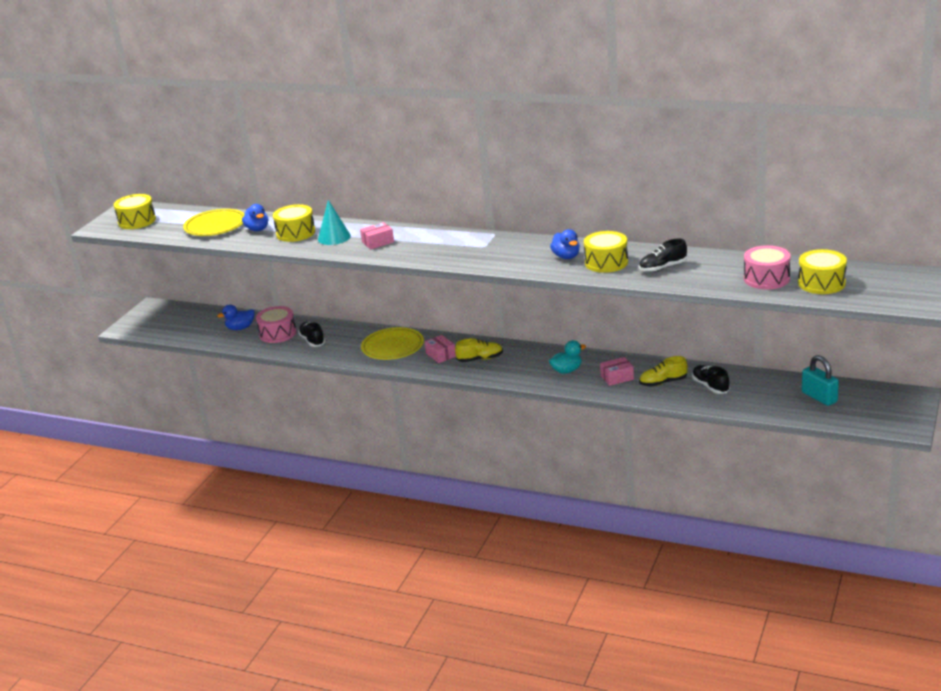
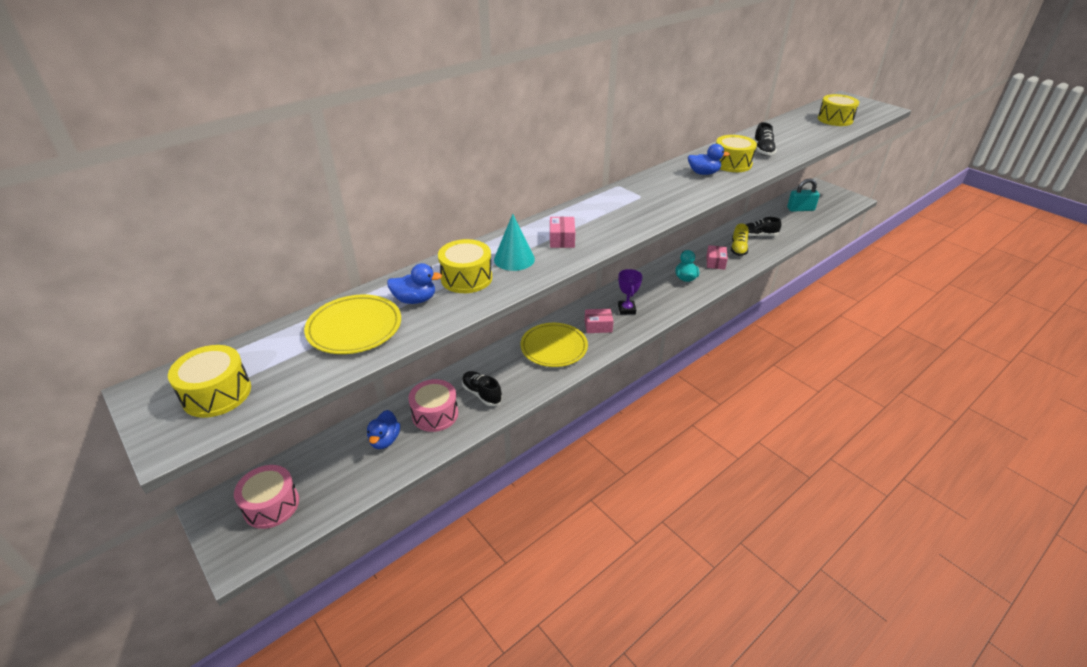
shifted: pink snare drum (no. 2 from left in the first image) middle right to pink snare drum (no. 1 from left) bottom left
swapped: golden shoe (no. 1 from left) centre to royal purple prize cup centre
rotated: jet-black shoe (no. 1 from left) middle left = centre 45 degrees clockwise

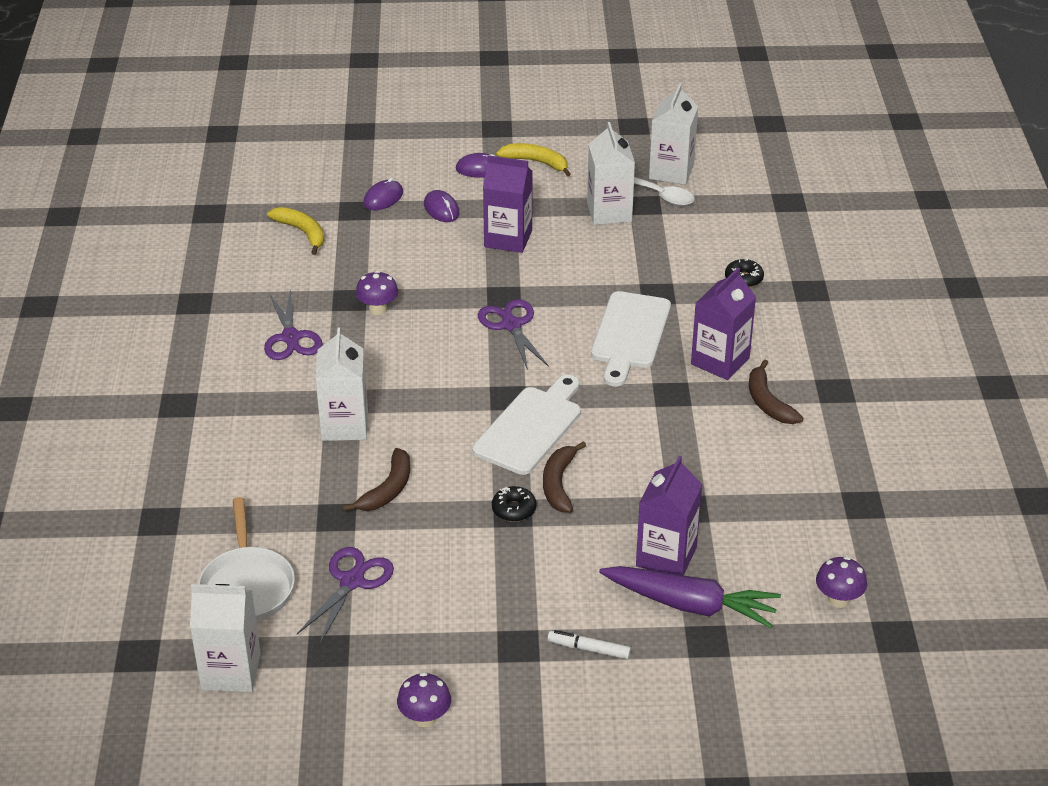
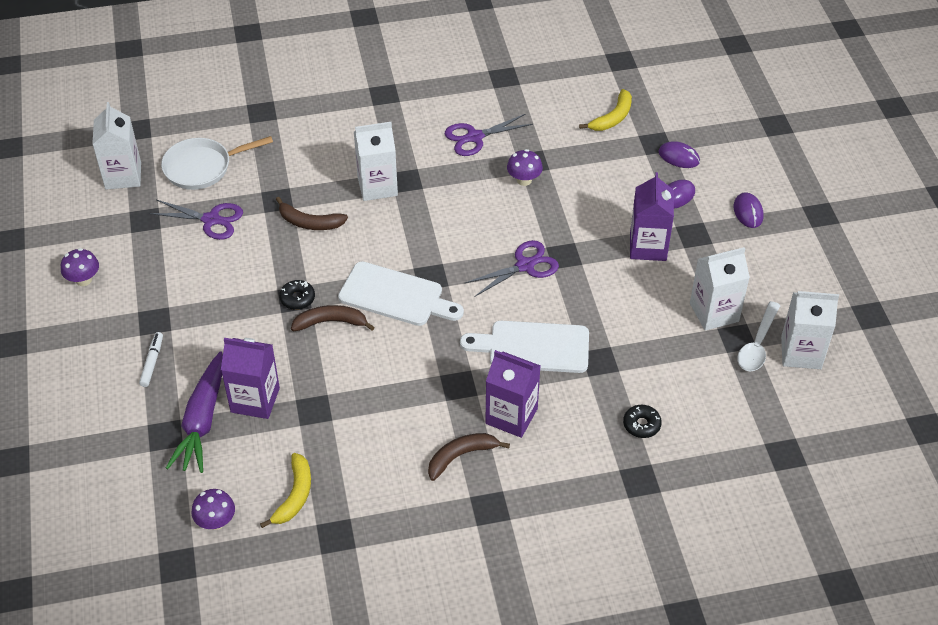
shifted: golden toy banana (no. 2 from left in the first image) top centre to golden toy banana (no. 1 from left) bottom left

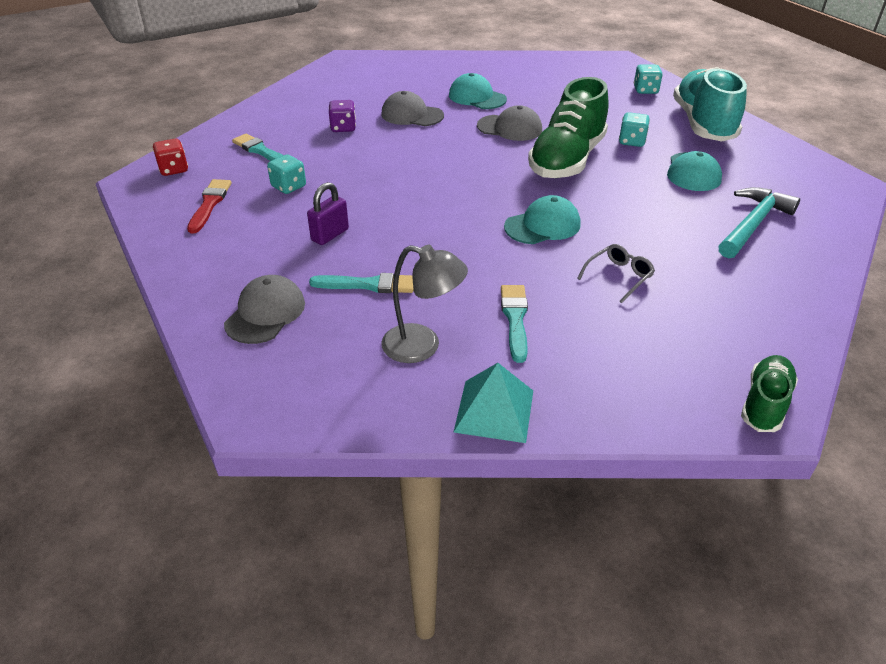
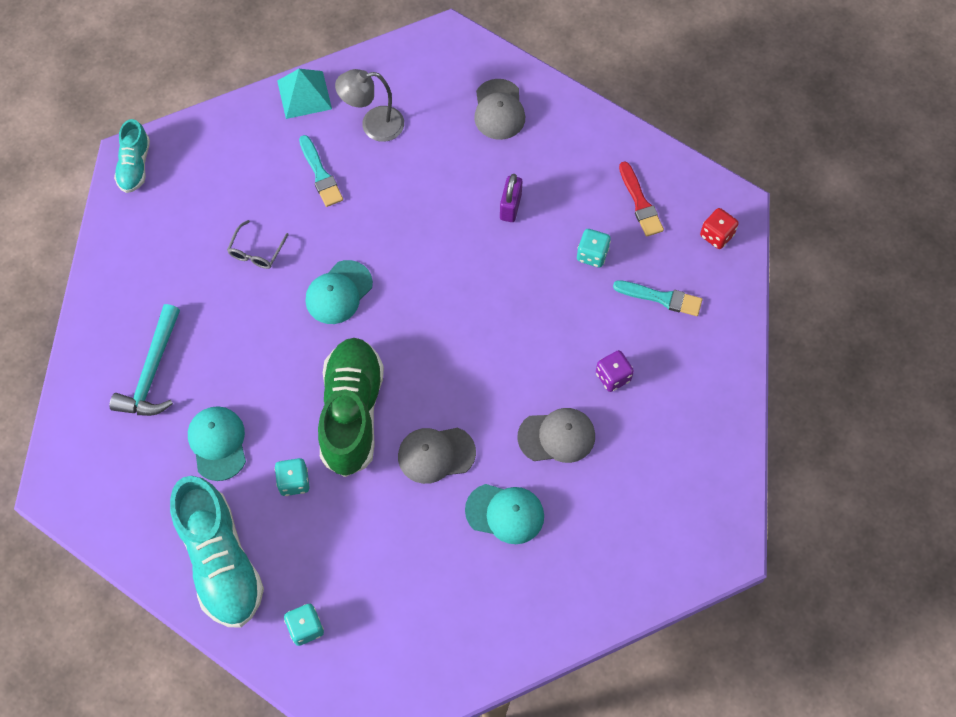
gone: turquoise paint brush (no. 2 from left) centre
repainted: green shoe (no. 2 from left) middle right to turquoise shoe (no. 1 from left) top left

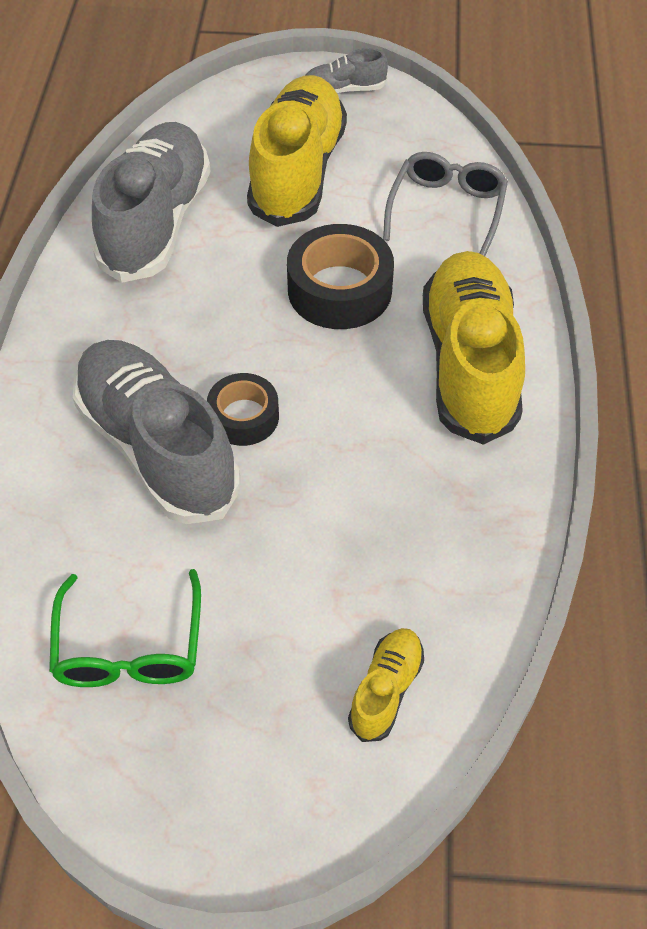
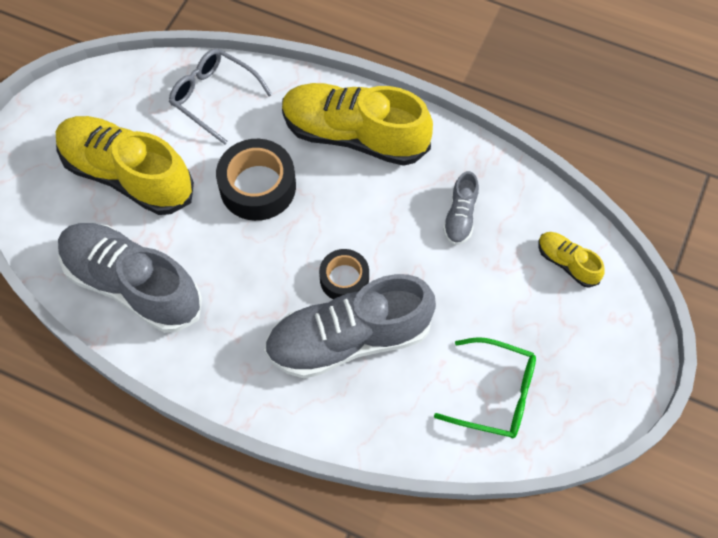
shifted: grey shoe (no. 3 from left) top centre to centre

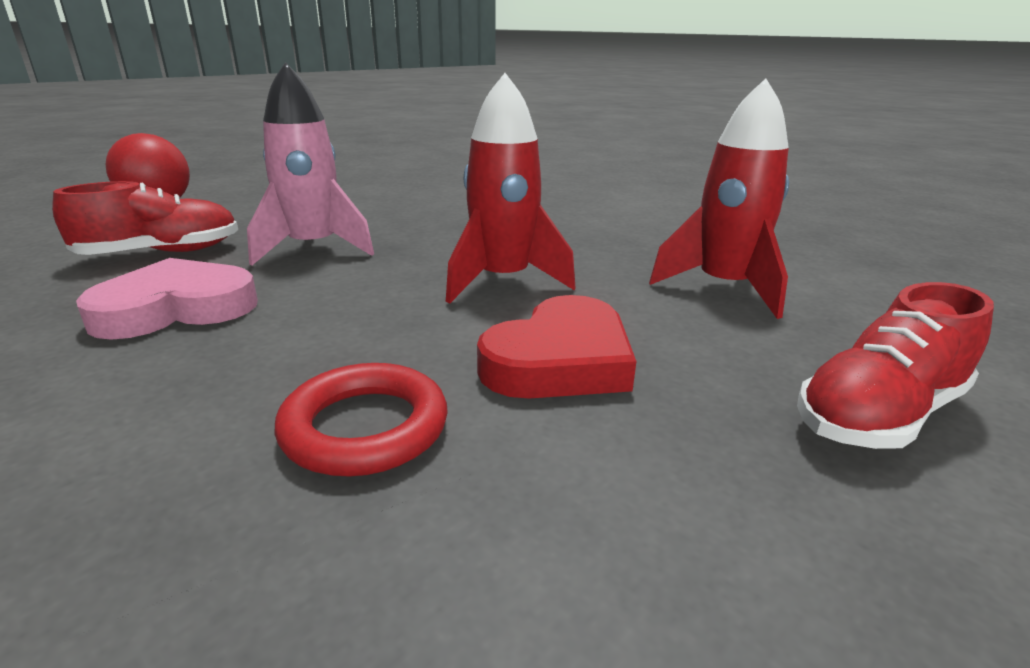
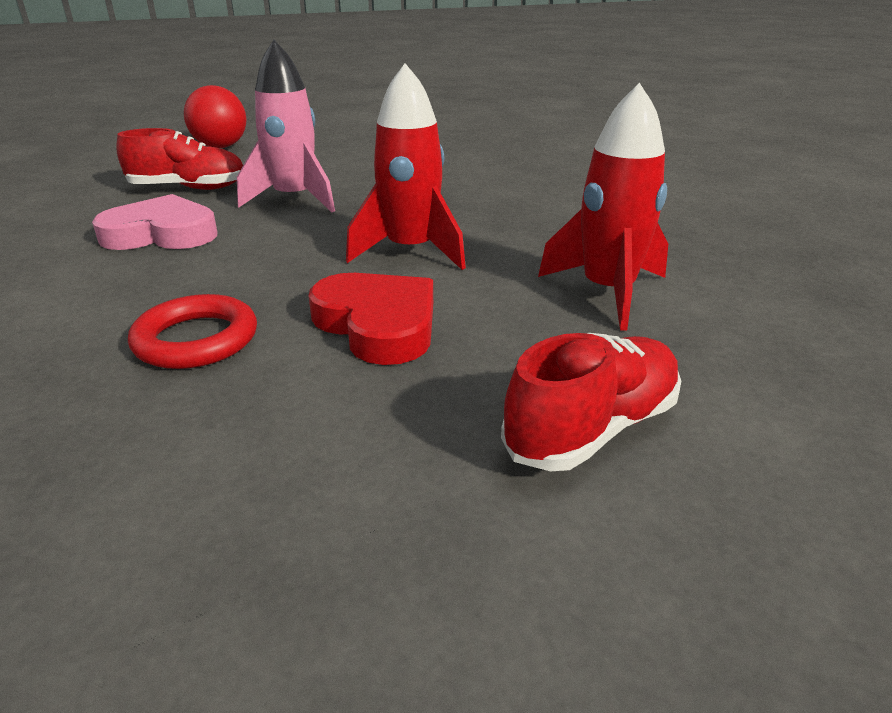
rotated: crimson shoe (no. 2 from left) middle right = centre 150 degrees clockwise; crimson heart centre = centre 105 degrees counterclockwise

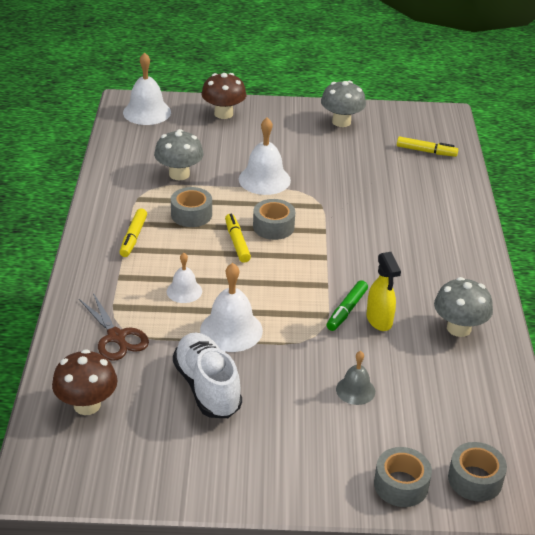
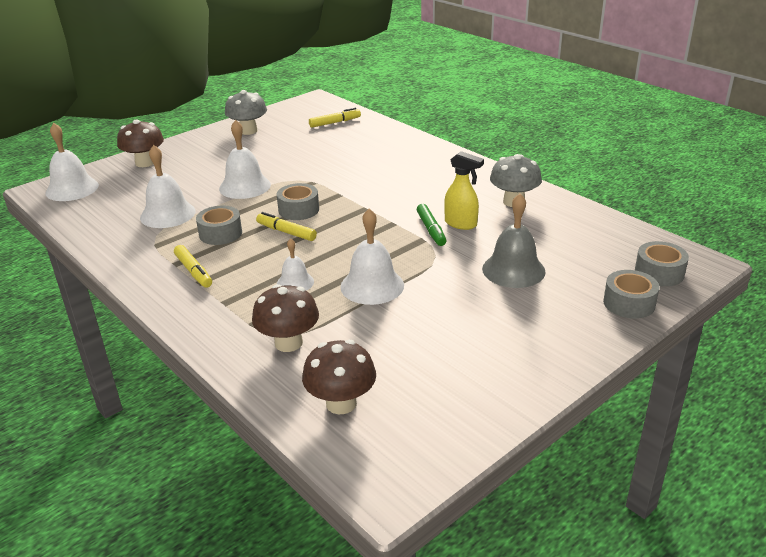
gone: pure white shoe bottom centre
swapped: grey toadstool (no. 1 from left) top centre to pure white hand bell (no. 2 from left) middle left; brown scissors middle left to brown toadstool (no. 2 from left) centre
scaled: grey hand bell bottom centre = middle right x1.68

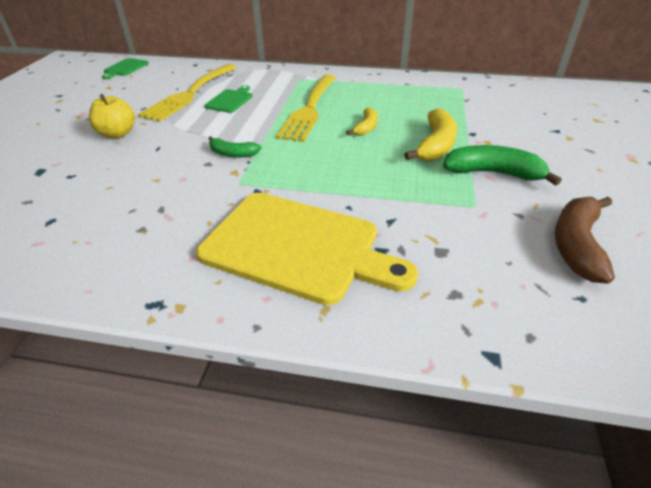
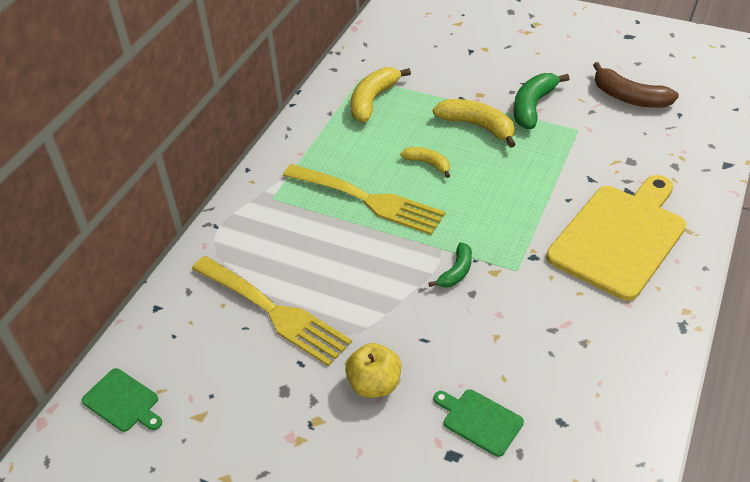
new: golden toy banana (no. 1 from left) top centre
shifted: green chopping board (no. 2 from left) top centre to bottom centre

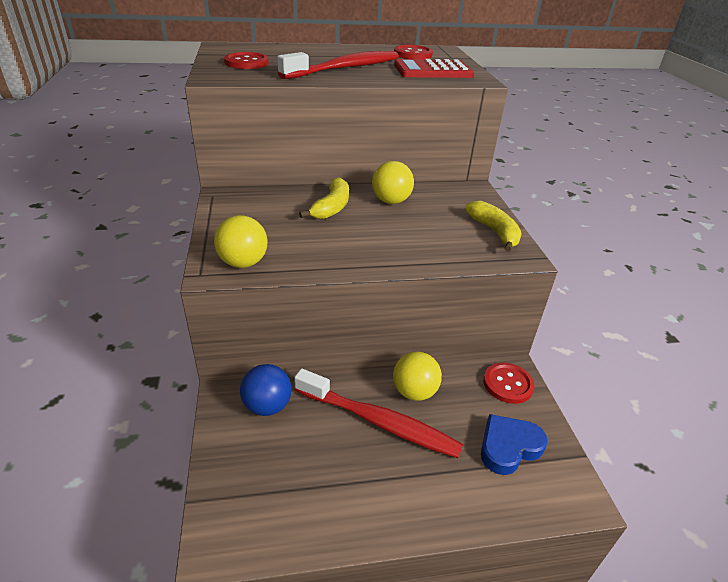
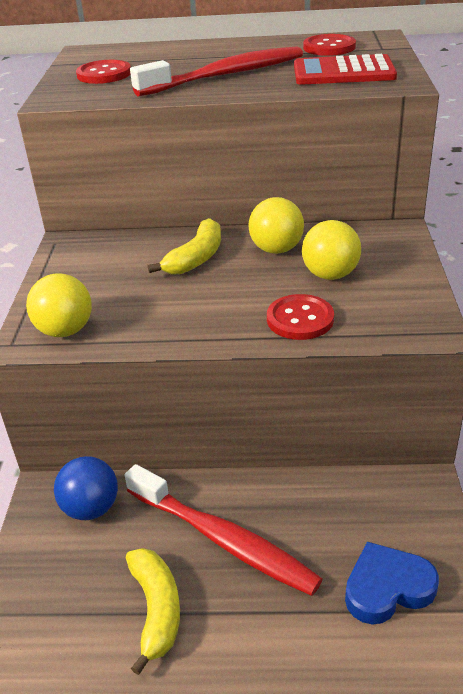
shifted: golden toy banana (no. 2 from left in the first image) middle right to golden toy banana (no. 1 from left) bottom left; golden play ball (no. 3 from left) centre to middle right; crimson sewing button (no. 3 from left in the first image) middle right to crimson sewing button (no. 2 from left) centre

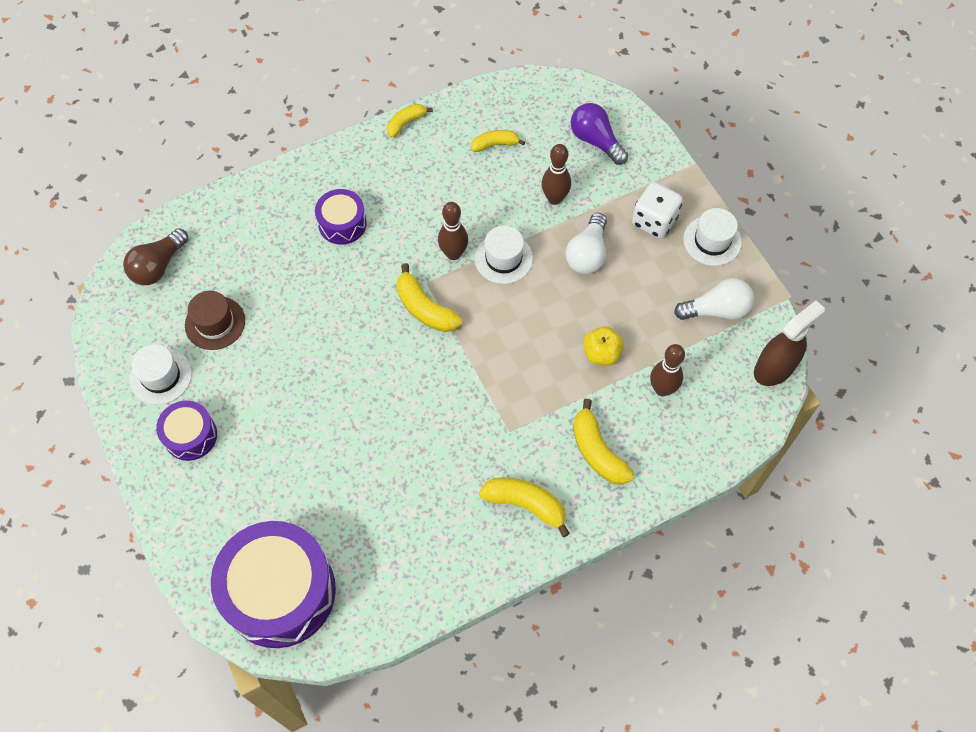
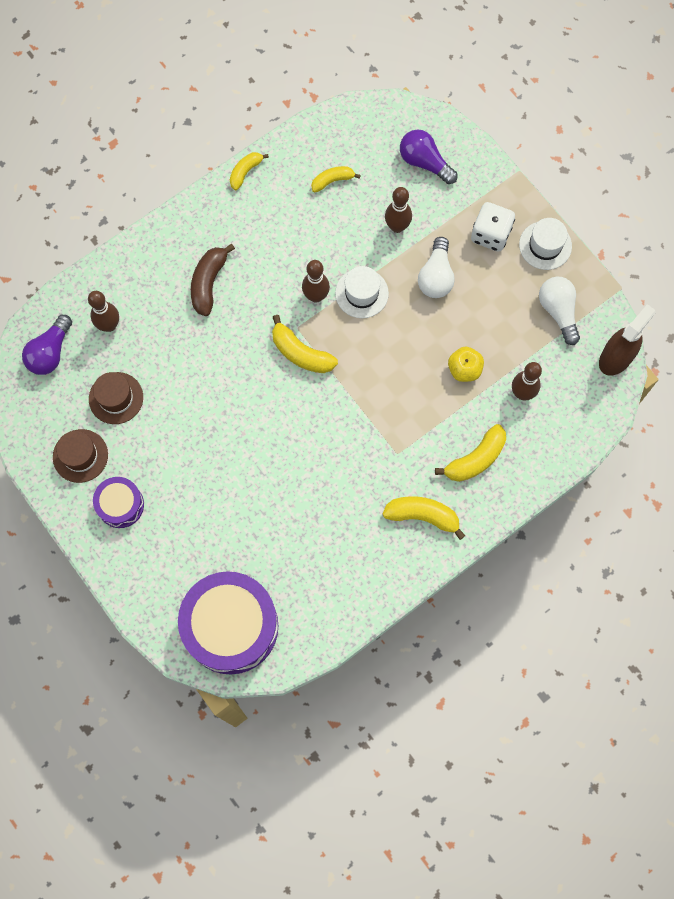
new: brown bowling pin (no. 1 from left) middle left
swapped: royal purple snare drum (no. 3 from left) top centre to brown toy banana top left
repainted: brown lightbulb middle left to royal purple lightbulb (no. 1 from left) middle left; pure white tall hat (no. 1 from left) middle left to brown tall hat (no. 1 from left) middle left
rotated: pure white lightbulb (no. 2 from left) middle right = middle right 90 degrees counterclockwise; golden toy banana (no. 5 from left) centre = middle right 90 degrees counterclockwise

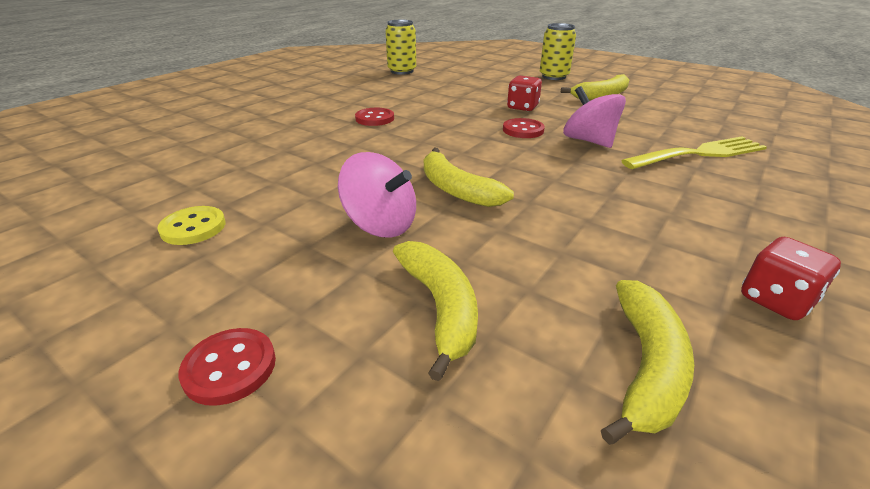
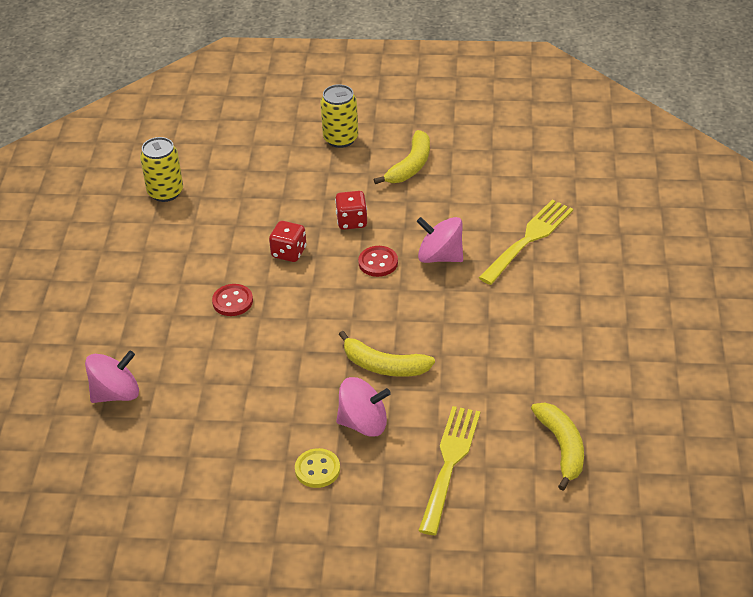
gone: crimson sewing button (no. 1 from left) bottom left
new: pink spinning top (no. 1 from left) middle left
shifted: golden sewing button middle left to bottom centre; crimson game die (no. 2 from left in the first image) middle right to crimson game die (no. 1 from left) centre
swapped: golden toy banana (no. 1 from left) centre to golden fork (no. 1 from left) bottom centre

